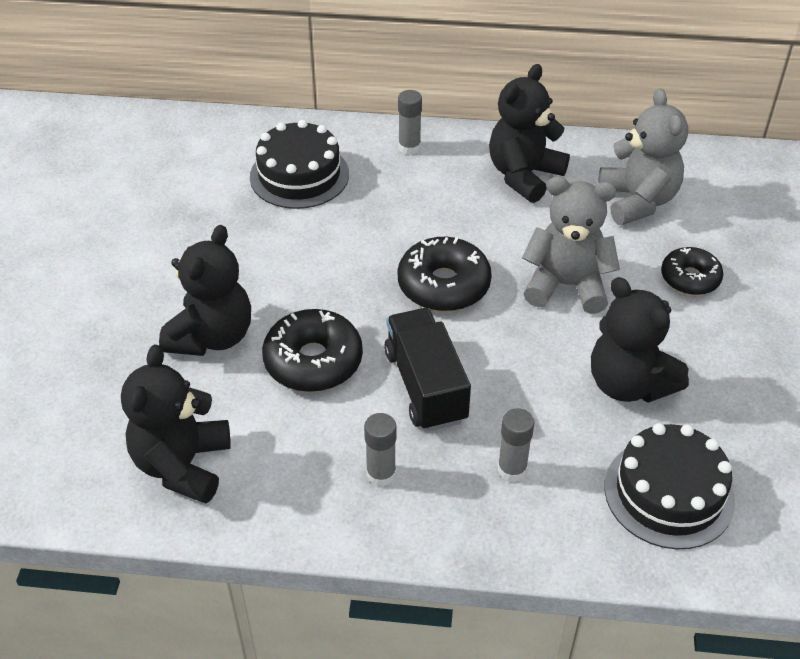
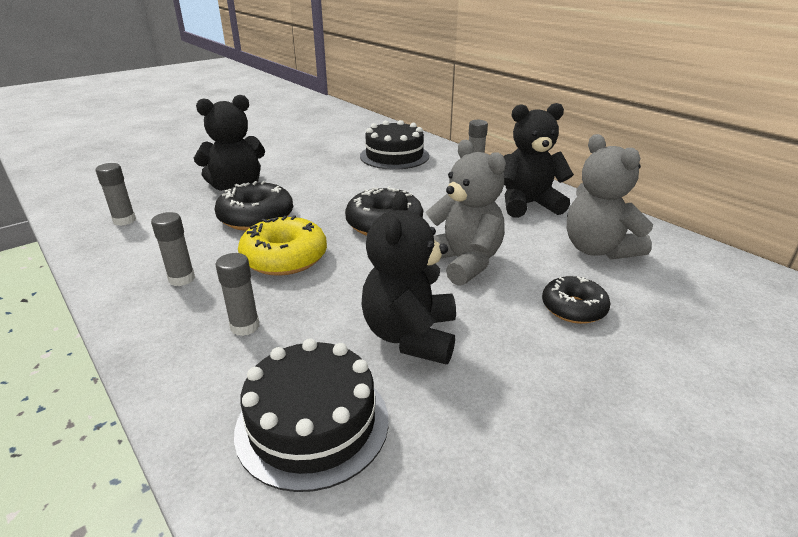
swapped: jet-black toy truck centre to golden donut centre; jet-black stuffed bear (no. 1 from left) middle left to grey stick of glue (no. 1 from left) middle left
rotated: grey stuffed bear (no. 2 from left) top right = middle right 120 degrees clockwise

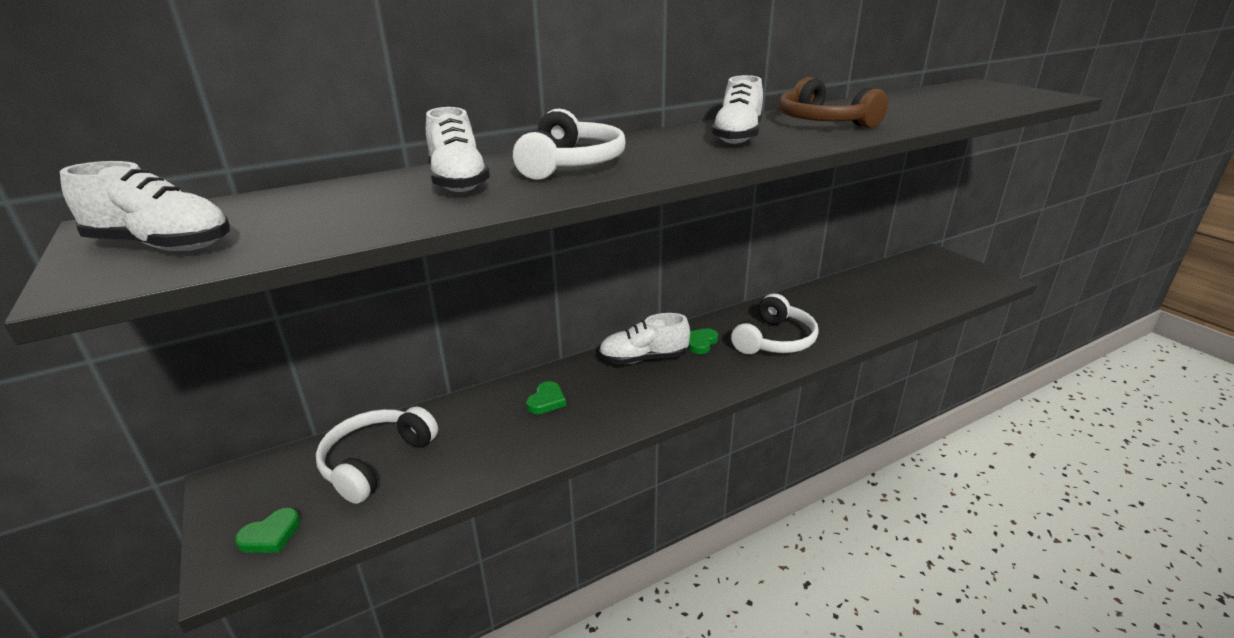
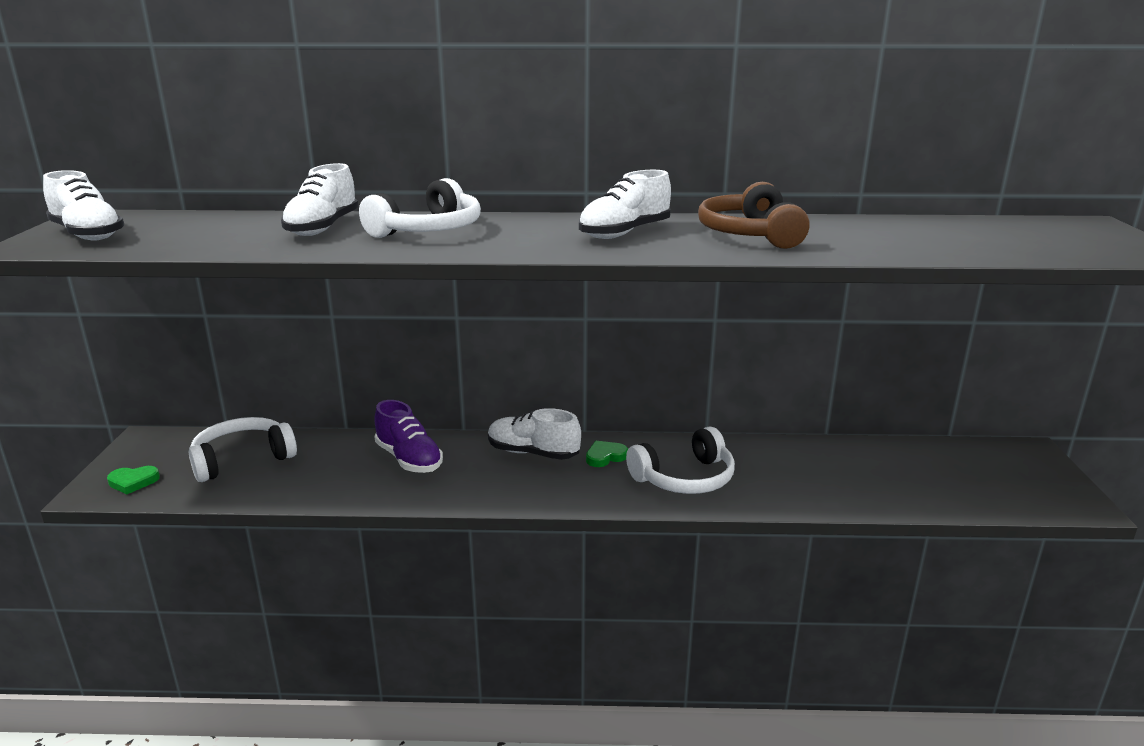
swapped: green heart (no. 2 from left) centre to royal purple shoe centre

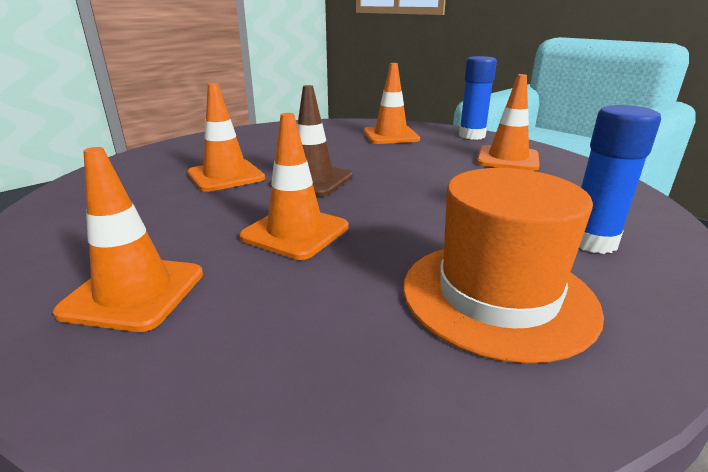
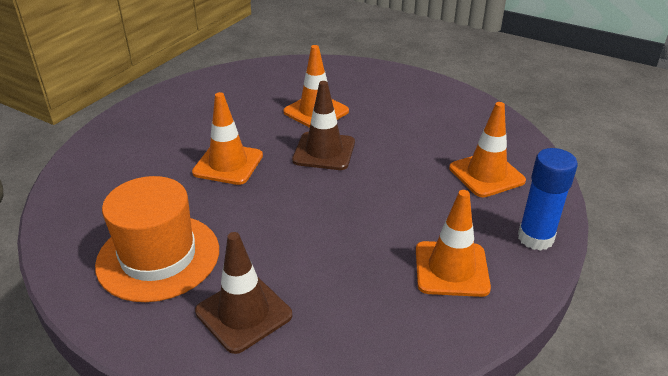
gone: orange-coloured traffic cone (no. 1 from left) middle left
swapped: blue stick of glue (no. 2 from left) middle right to brown traffic cone (no. 1 from left) bottom centre

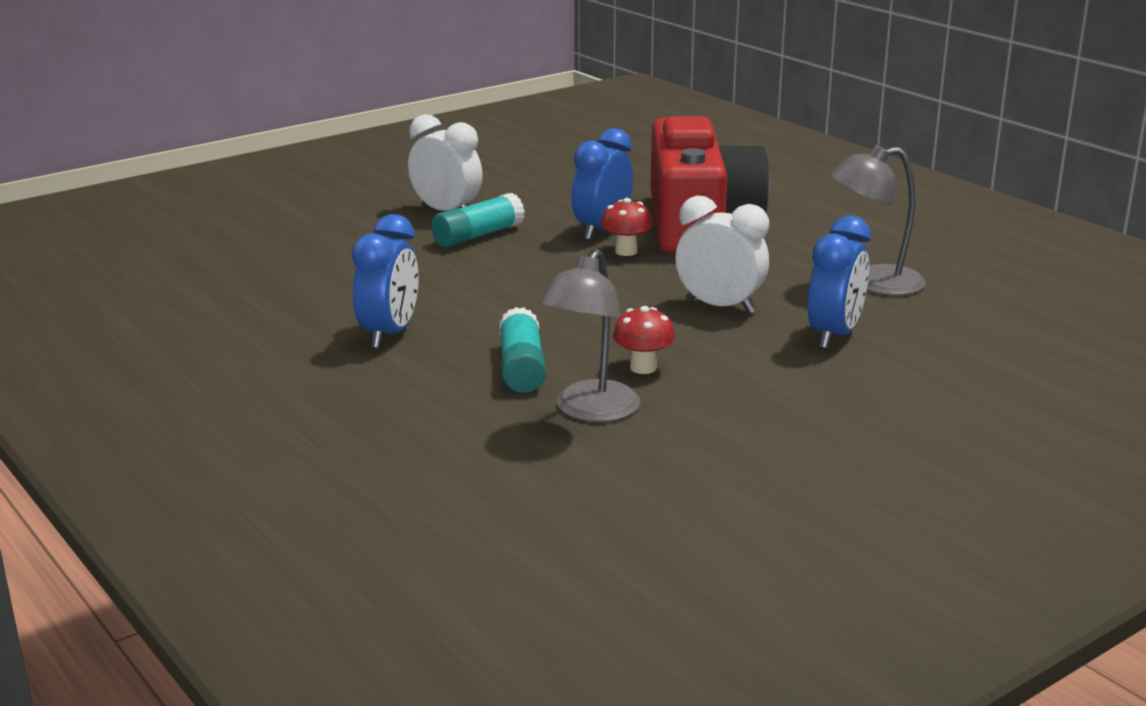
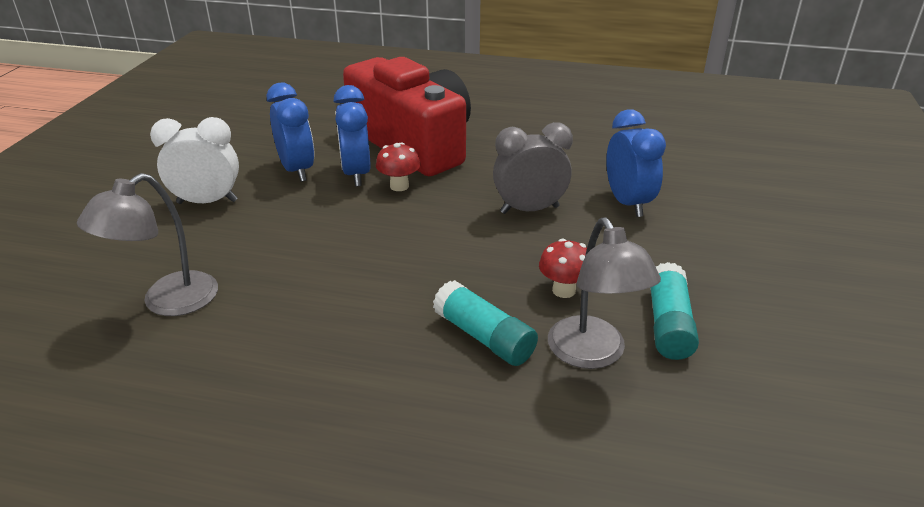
shifted: grey desk lamp (no. 2 from left in the first image) top right to grey desk lamp (no. 1 from left) middle left; turquoise stick of glue (no. 1 from left in the first image) top centre to turquoise stick of glue (no. 2 from left) middle right; blue bedside clock (no. 1 from left) centre to top left
repainted: pure white bedside clock (no. 2 from left) centre to grey bedside clock top centre

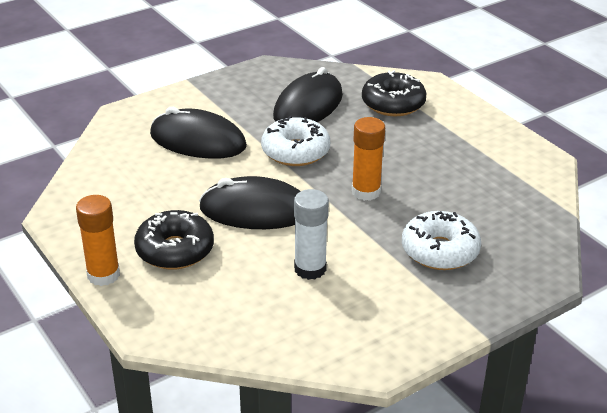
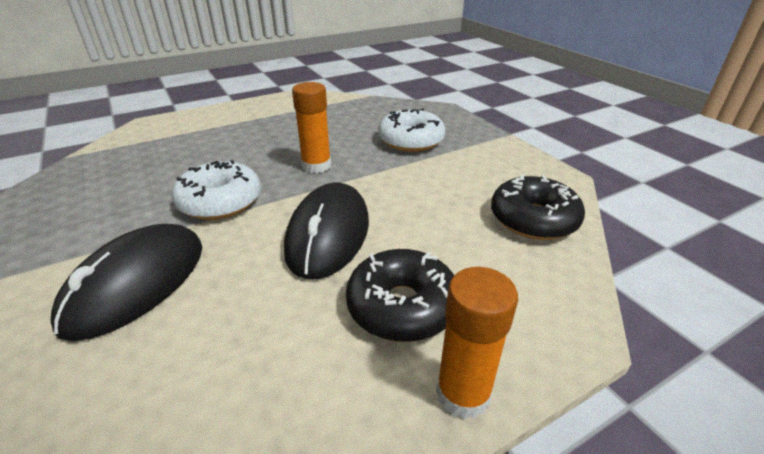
gone: jet-black PC mouse (no. 3 from left) top centre; pure white stick of glue centre
shifted: jet-black donut (no. 2 from left) top centre to middle right

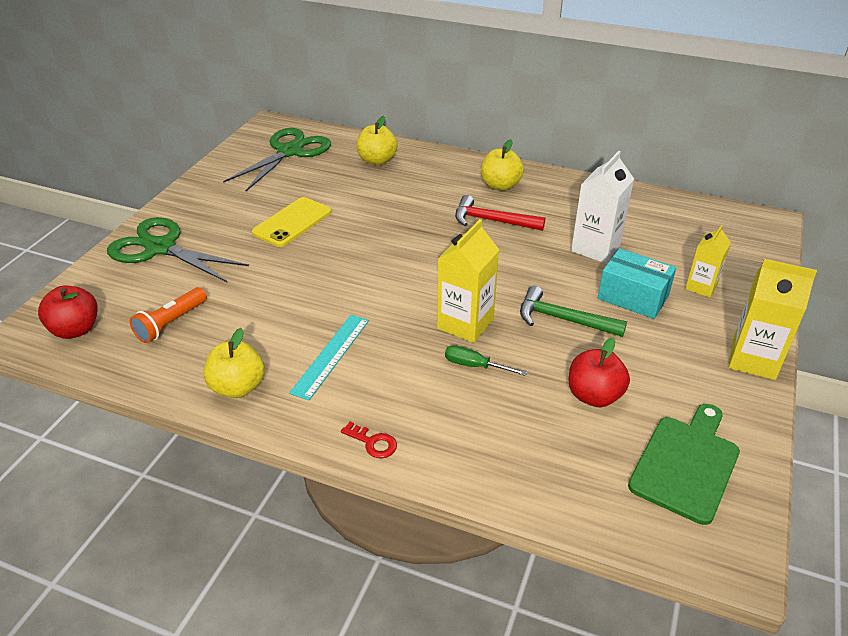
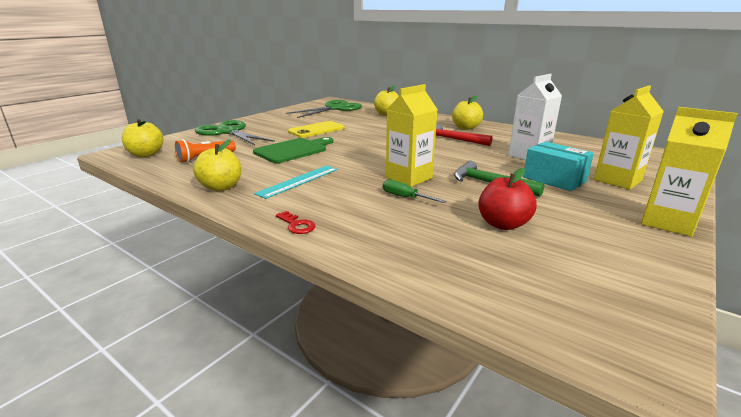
shifted: green chopping board bottom right to centre
repainted: crimson apple fruit (no. 1 from left) middle left to golden apple fruit (no. 1 from left) top left
scaled: golden carton (no. 2 from left) middle right = top right x1.58

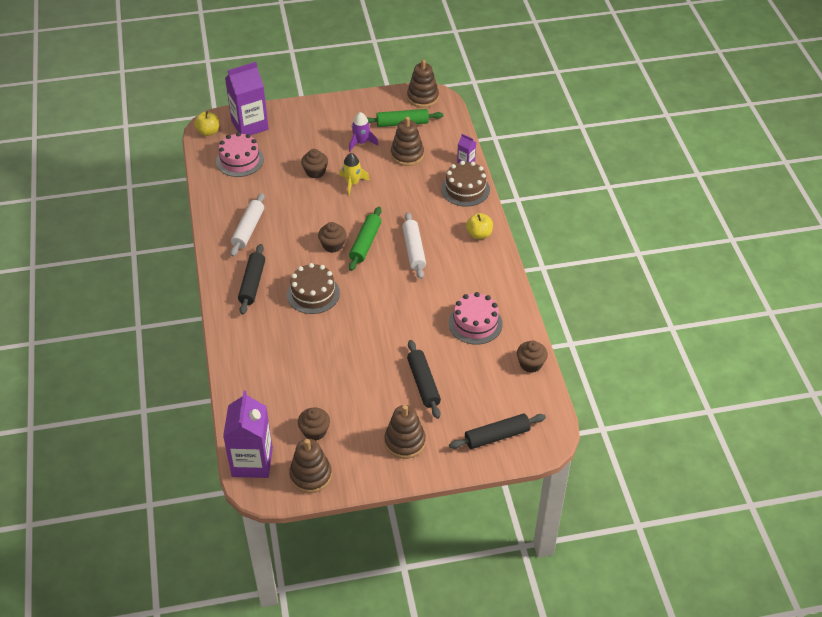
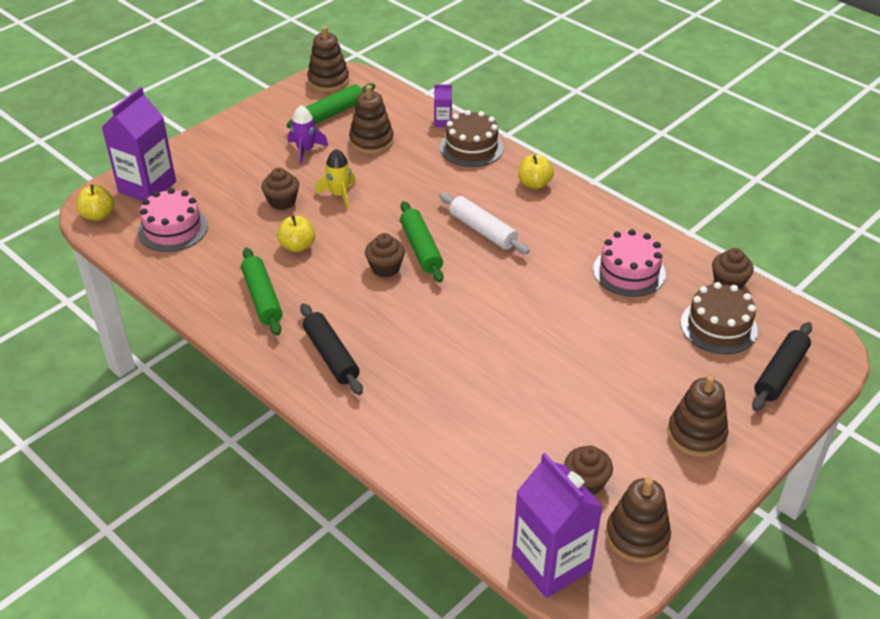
gone: jet-black rolling pin (no. 2 from left) centre
new: golden apple fruit (no. 2 from left) centre
shifted: brown gateau (no. 1 from left in the first image) centre to brown gateau (no. 2 from left) middle right
repainted: pure white rolling pin (no. 1 from left) middle left to green rolling pin (no. 1 from left) middle left

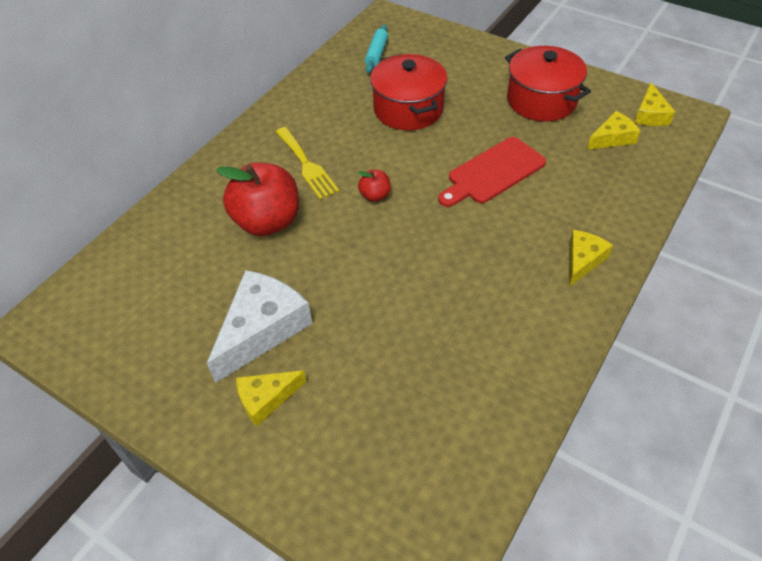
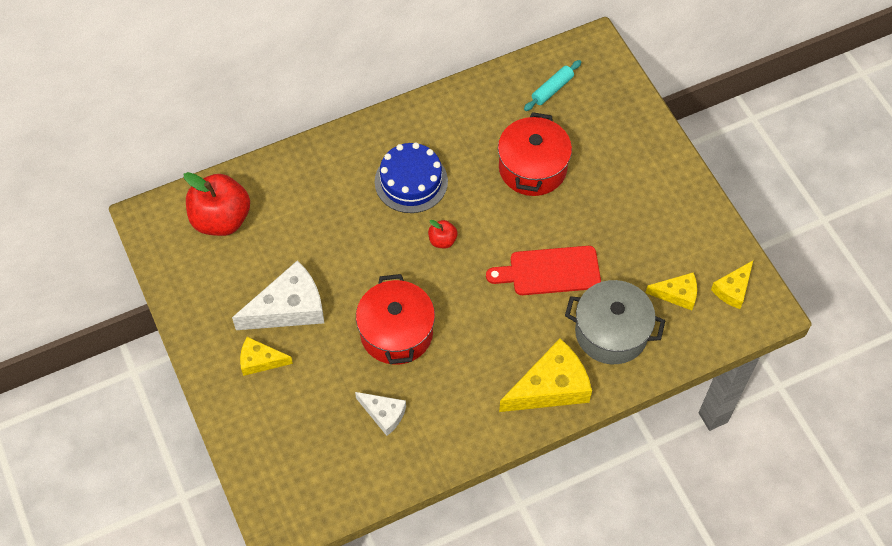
new: grey stockpot middle right; pure white piece of cheese (no. 2 from left) bottom centre
shifted: crimson stockpot (no. 2 from left in the first image) top right to crimson stockpot (no. 1 from left) centre; crimson apple fruit (no. 1 from left) centre to middle left
swapped: golden fork top centre to blue gateau top centre
scaled: golden piece of cheese (no. 2 from left) middle right = bottom centre x1.77

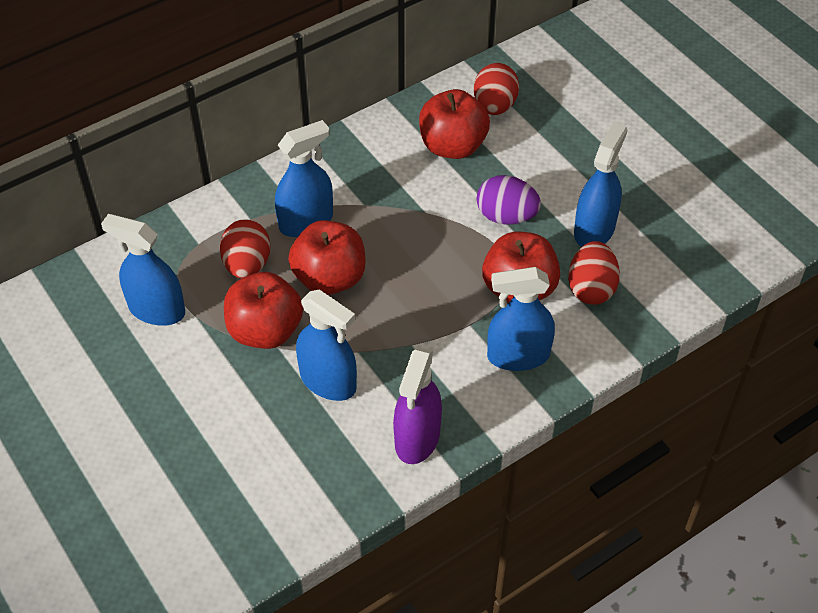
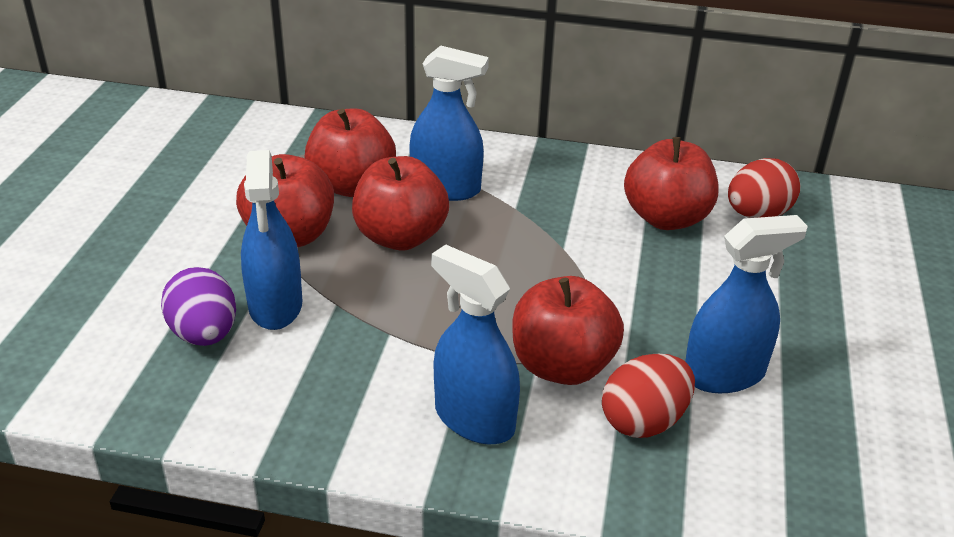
gone: blue spray cleaner (no. 1 from left) middle left; royal purple spray cleaner centre
shifted: royal purple egg top centre to middle left
swapped: crimson egg (no. 1 from left) middle left to crimson apple fruit (no. 2 from left) top centre

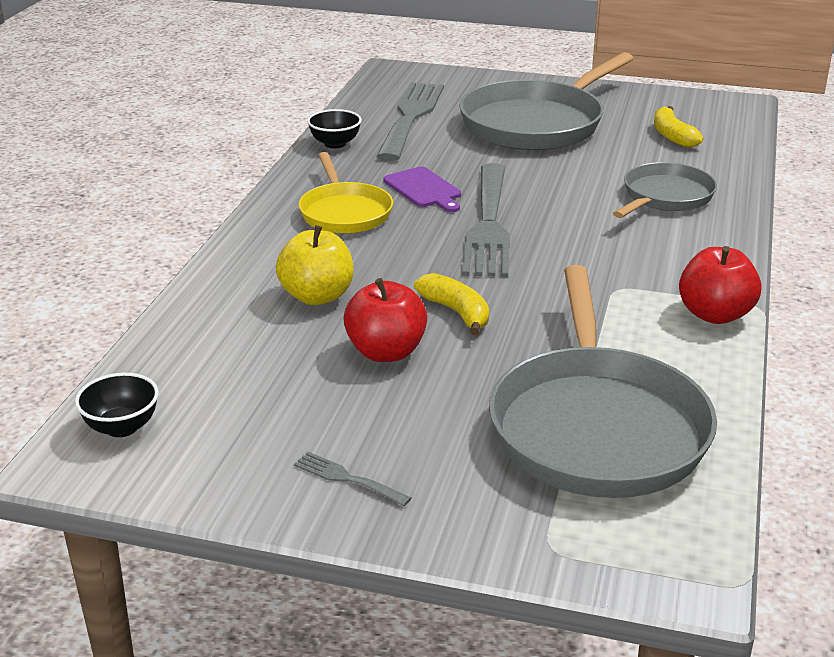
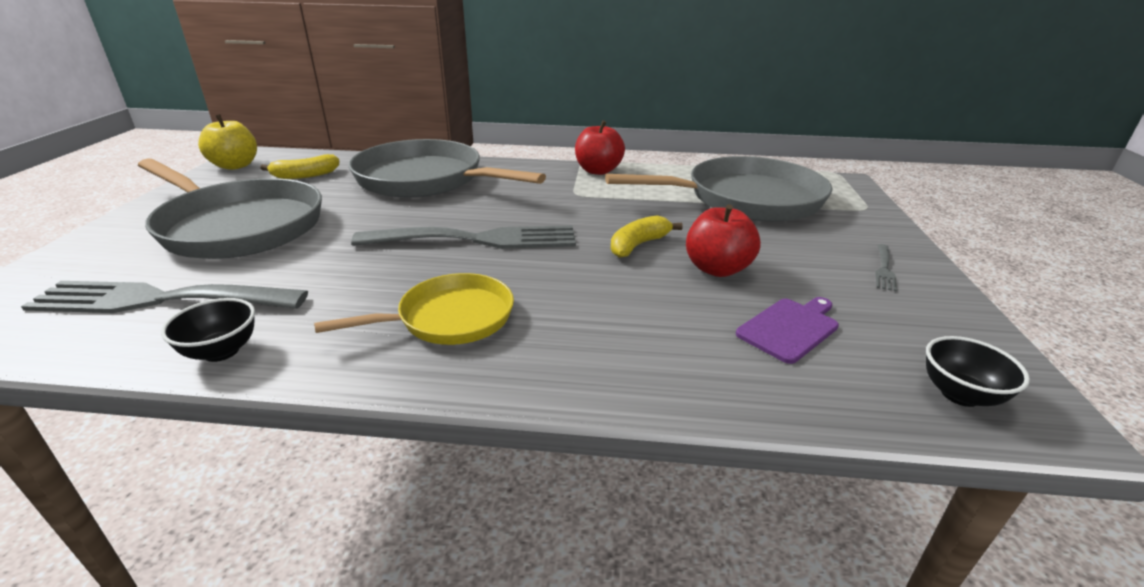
shifted: royal purple chopping board top centre to middle right; golden apple fruit centre to top left
scaled: grey frying pan (no. 3 from left in the first image) top right = top centre x1.76

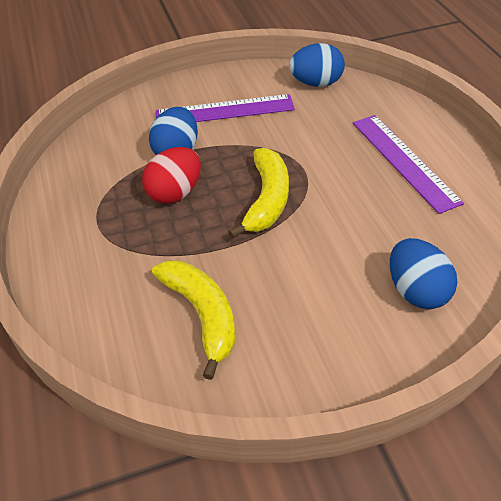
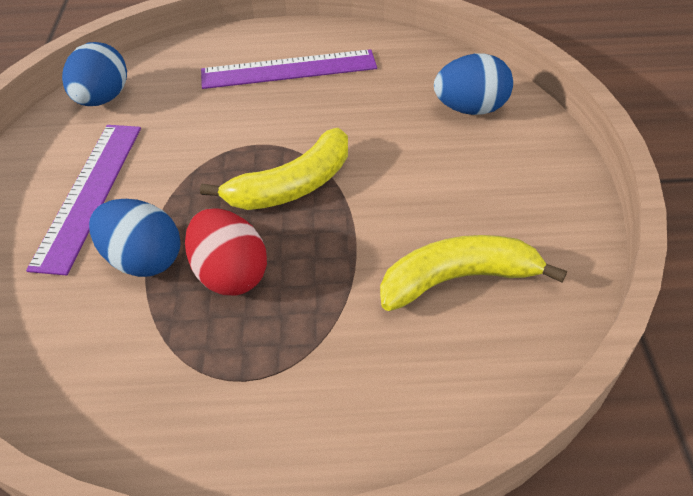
rotated: golden toy banana (no. 2 from left in the first image) centre = centre 120 degrees clockwise

